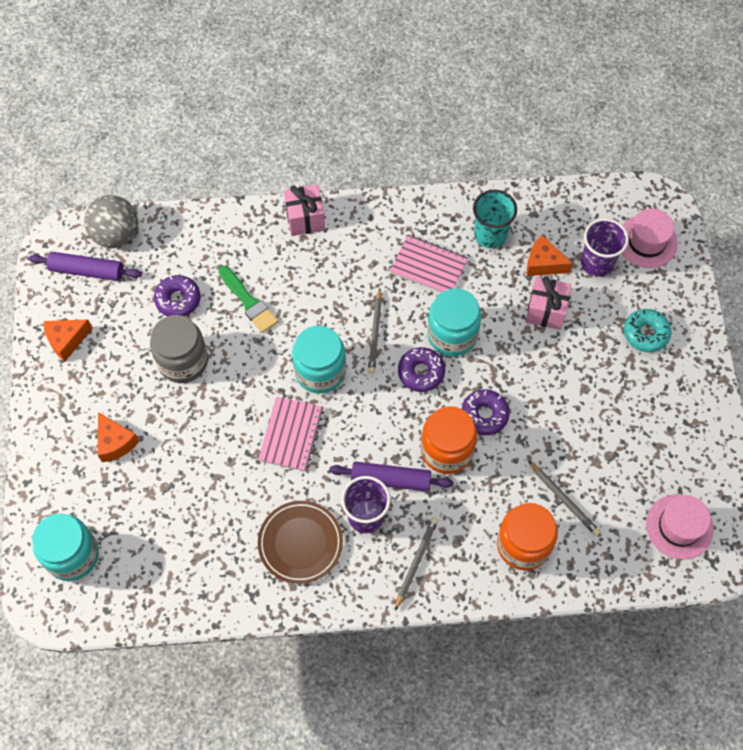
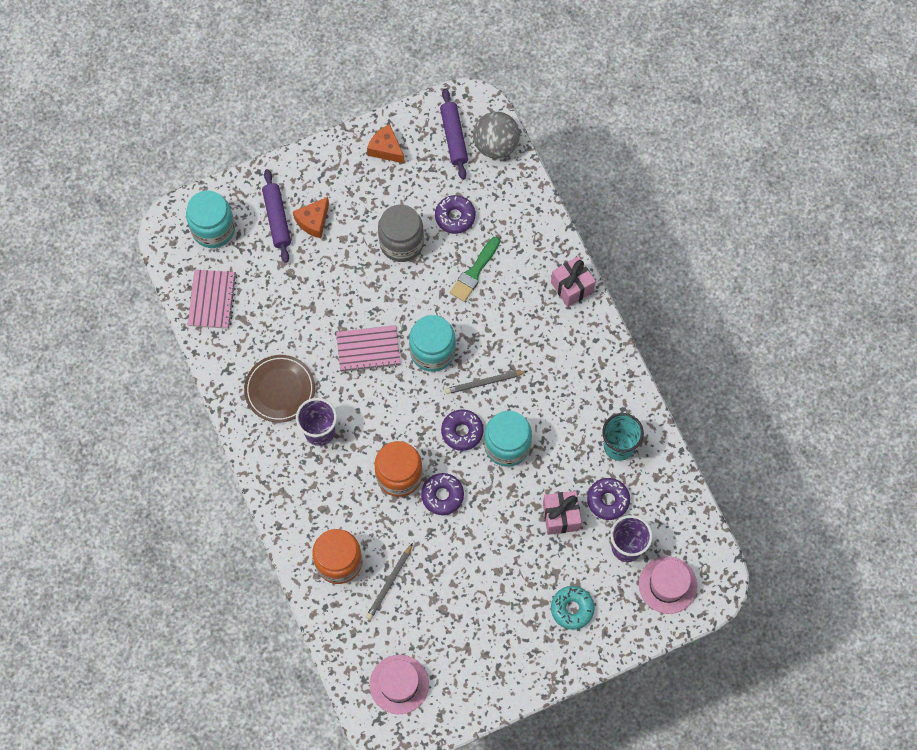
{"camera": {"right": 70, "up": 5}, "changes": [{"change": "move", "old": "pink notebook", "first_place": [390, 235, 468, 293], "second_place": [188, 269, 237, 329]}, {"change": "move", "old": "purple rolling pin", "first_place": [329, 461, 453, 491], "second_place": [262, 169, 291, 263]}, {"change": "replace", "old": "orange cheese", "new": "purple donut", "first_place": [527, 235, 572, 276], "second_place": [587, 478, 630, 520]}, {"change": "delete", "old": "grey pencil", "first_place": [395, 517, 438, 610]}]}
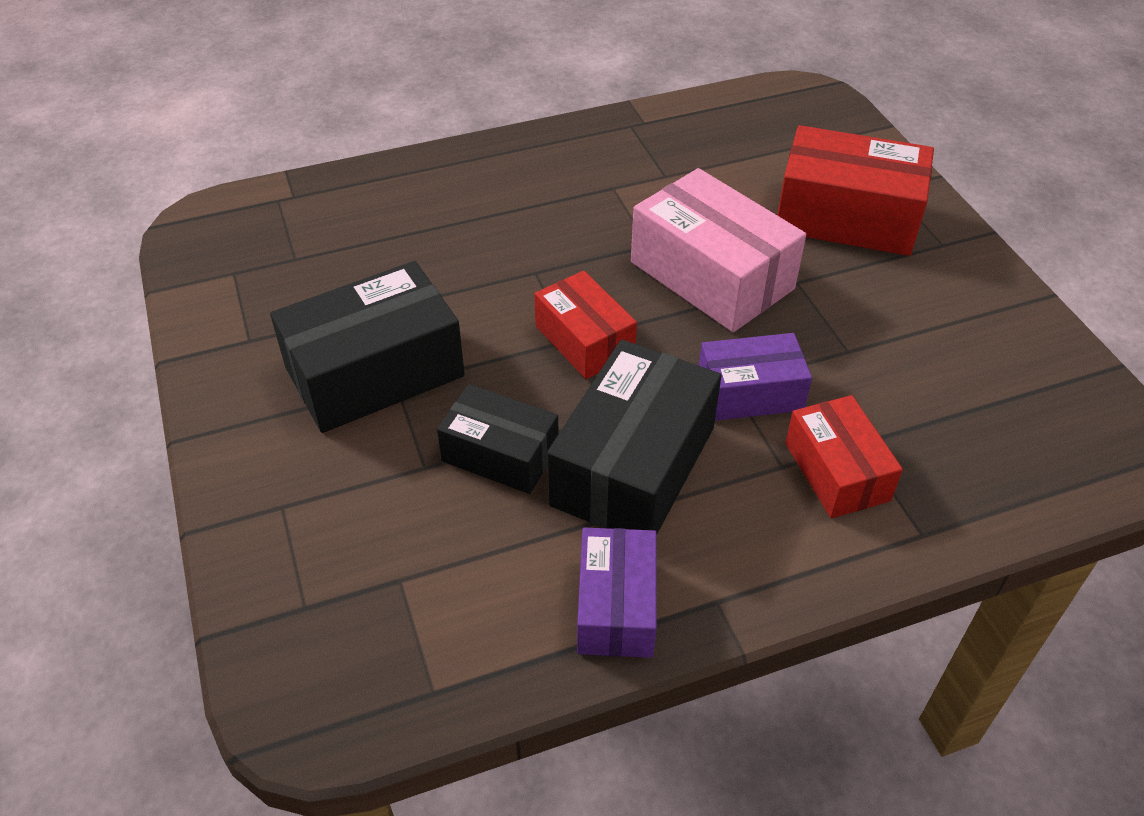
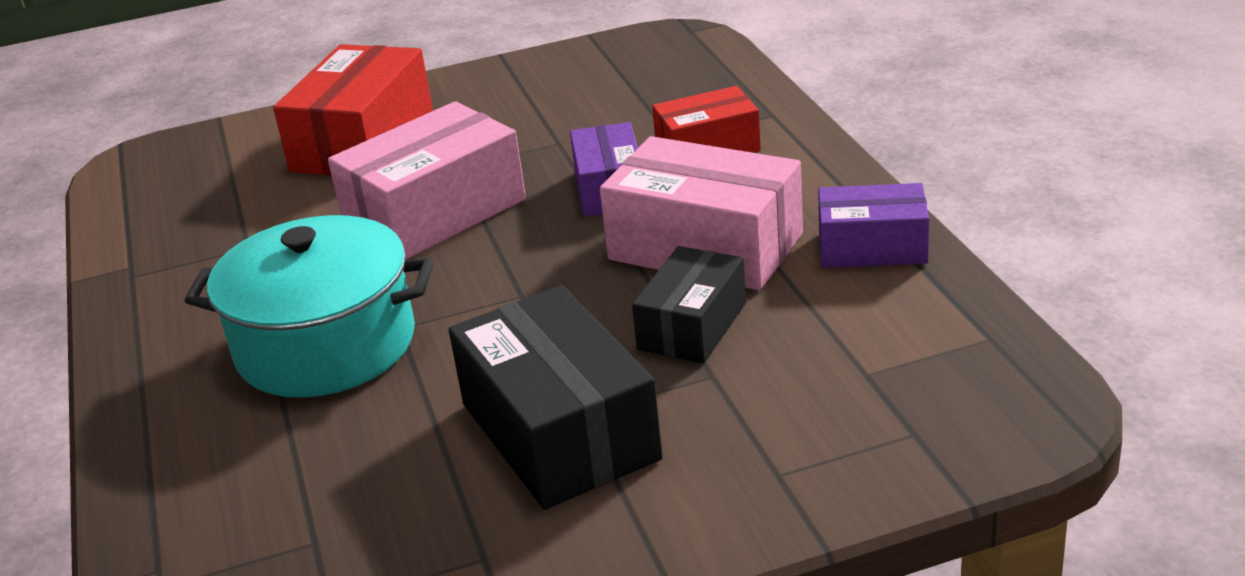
{"camera": {"right": -85, "up": -15}, "changes": [{"change": "insert", "new": "turquoise pot", "second_place": [185, 215, 434, 398]}, {"change": "recolor", "old": "black box", "new": "pink box", "first_place": [547, 340, 722, 534], "second_place": [600, 136, 803, 290]}, {"change": "delete", "old": "red box", "first_place": [534, 271, 637, 379]}]}
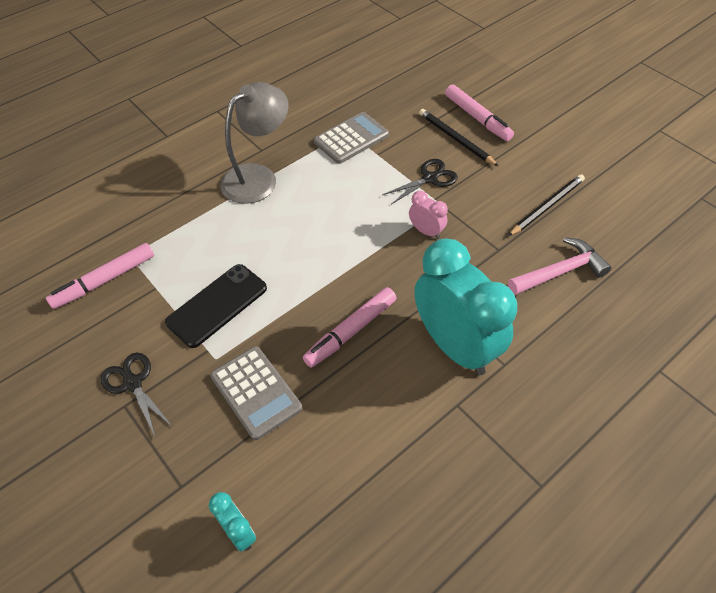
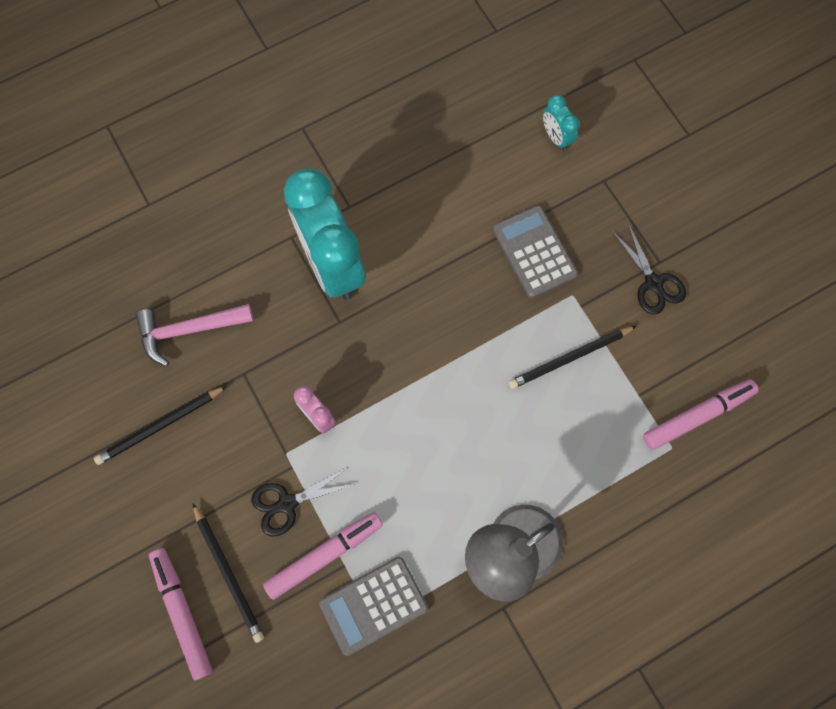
{"camera": {"right": -170, "up": 20}, "changes": [{"change": "move", "old": "pink marker", "first_place": [303, 287, 396, 368], "second_place": [263, 512, 383, 600]}, {"change": "replace", "old": "black phone", "new": "black pencil", "first_place": [165, 264, 267, 348], "second_place": [508, 326, 636, 389]}]}
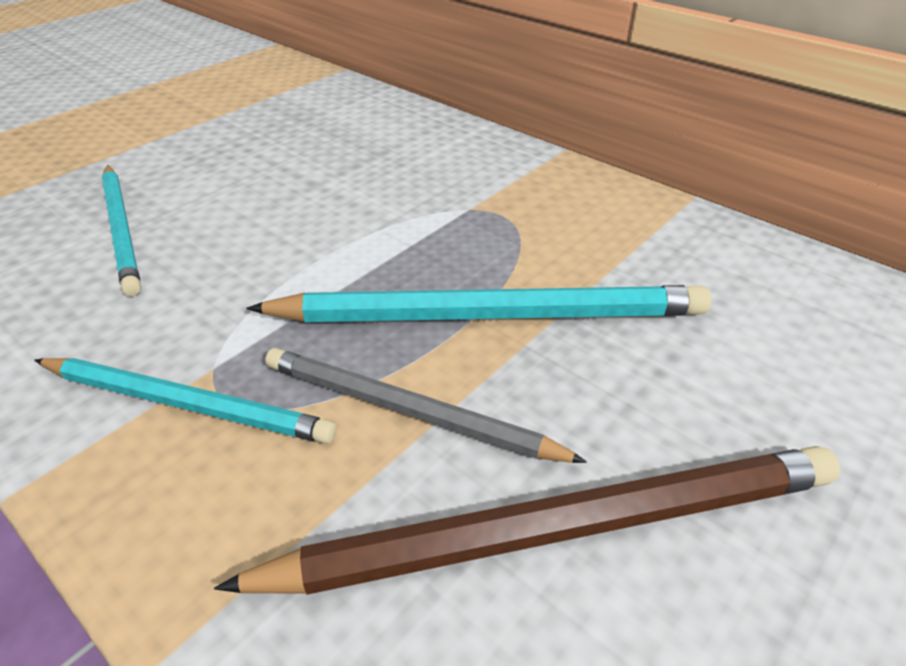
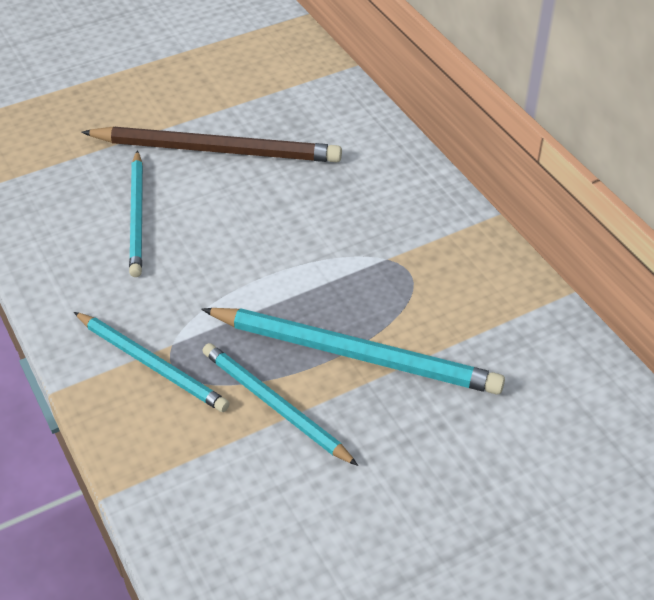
{"camera": {"right": 20, "up": 5}, "changes": [{"change": "move", "old": "brown pencil", "first_place": [214, 446, 840, 595], "second_place": [81, 127, 342, 162]}, {"change": "recolor", "old": "grey pencil", "new": "turquoise pencil", "first_place": [265, 348, 587, 463], "second_place": [202, 343, 358, 466]}]}
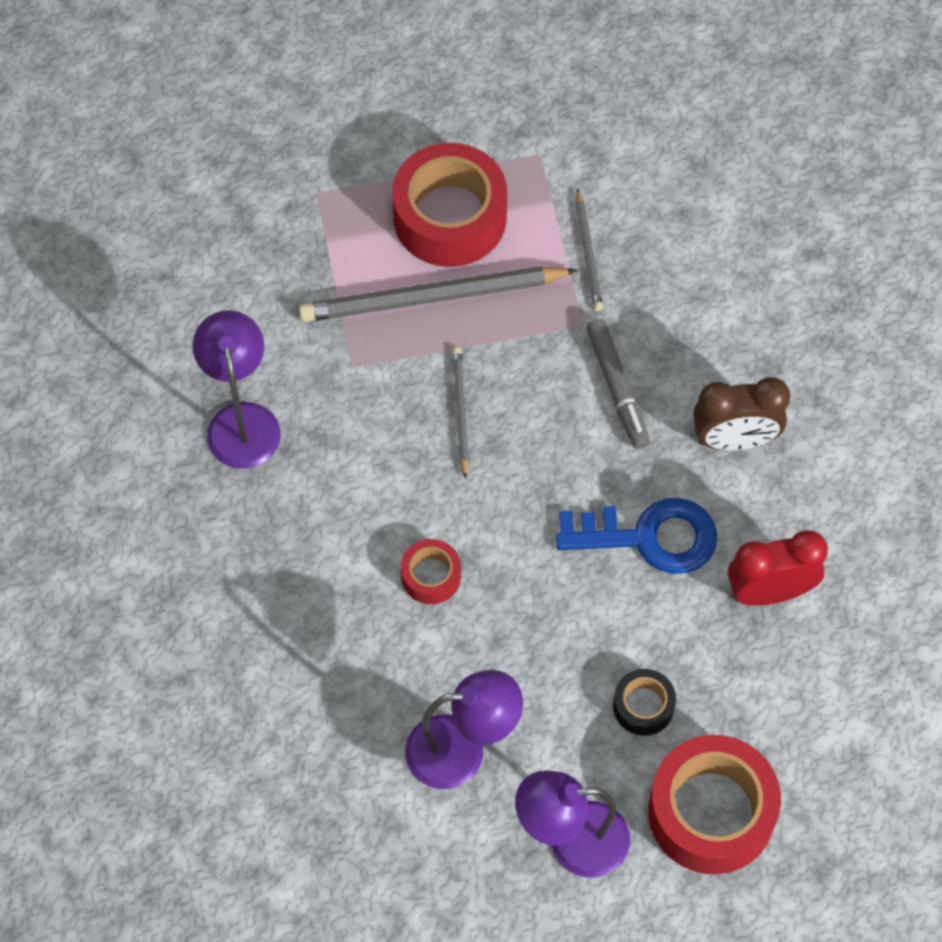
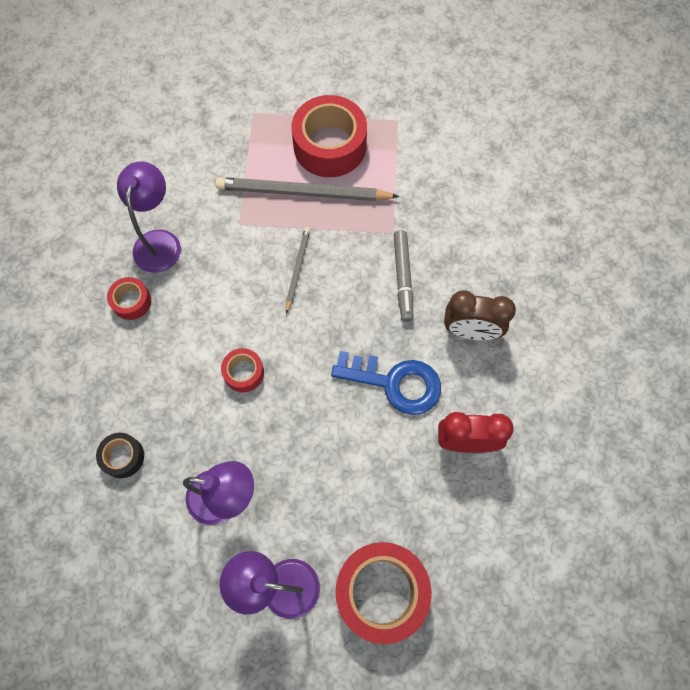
{"camera": {"right": 15, "up": 5}, "changes": [{"change": "move", "old": "black tape", "first_place": [613, 669, 676, 736], "second_place": [96, 433, 144, 478]}, {"change": "insert", "new": "red tape", "second_place": [107, 277, 151, 320]}, {"change": "delete", "old": "grey pencil", "first_place": [576, 188, 603, 311]}]}
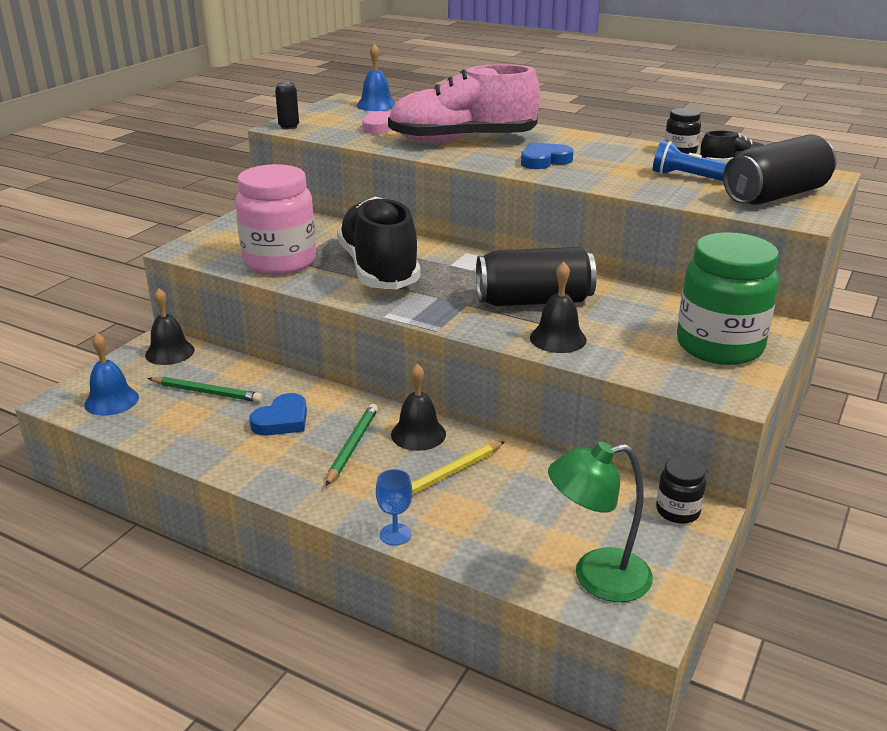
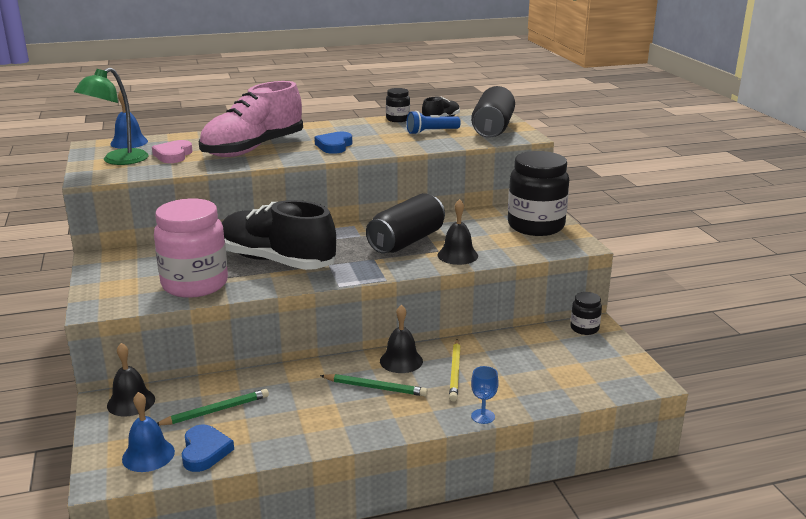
{"camera": {"right": -45, "up": -5}, "changes": [{"change": "move", "old": "green lamp", "first_place": [548, 442, 653, 602], "second_place": [74, 67, 149, 165]}, {"change": "move", "old": "blue heart", "first_place": [249, 393, 307, 436], "second_place": [182, 425, 234, 472]}, {"change": "rotate", "old": "green pencil", "first_place": [326, 404, 378, 486], "second_place": [320, 374, 428, 396], "degrees": 135}, {"change": "recolor", "old": "green jar", "new": "black jar", "first_place": [677, 232, 779, 365], "second_place": [508, 151, 569, 236]}, {"change": "delete", "old": "black can", "first_place": [275, 82, 299, 129]}]}
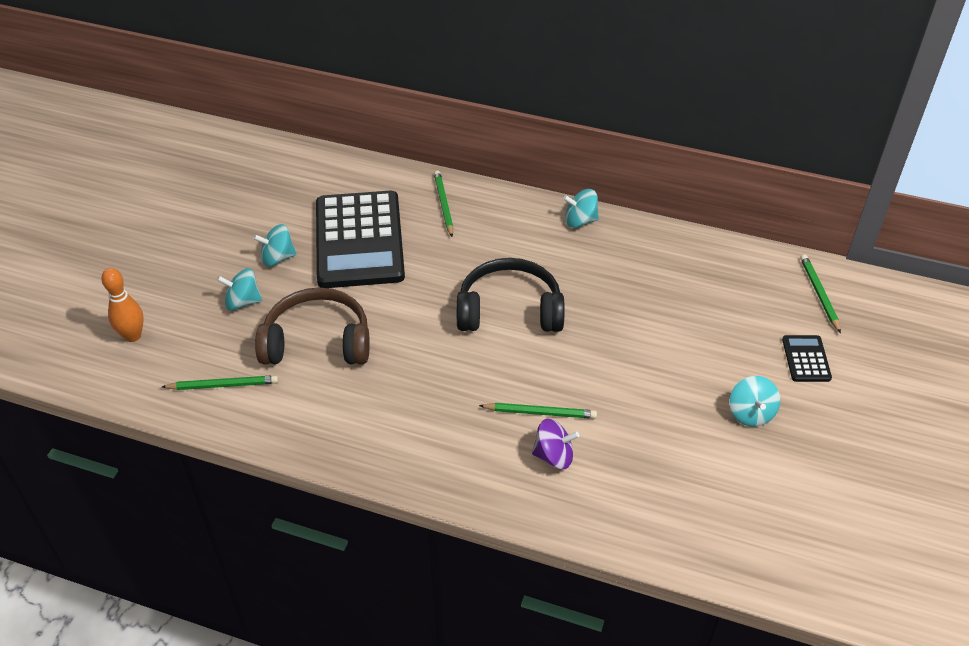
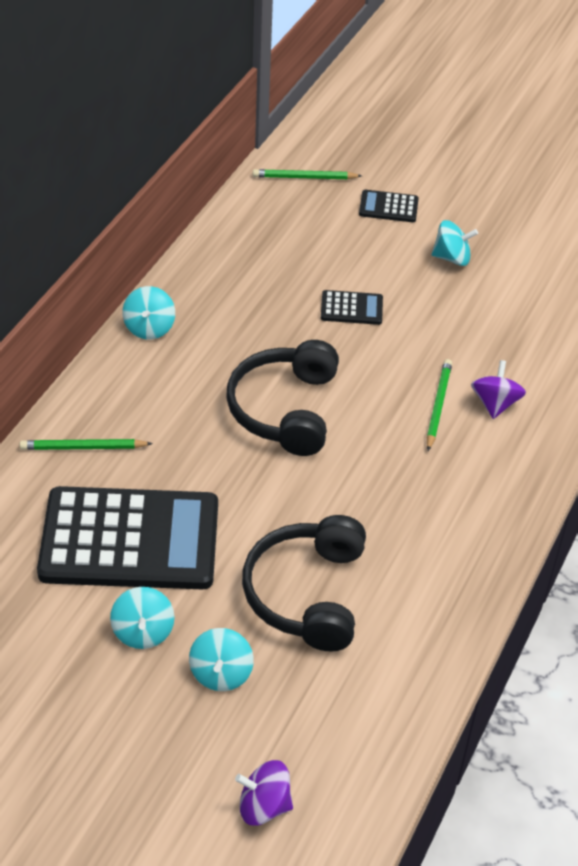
{"camera": {"right": -85, "up": 0}, "changes": [{"change": "replace", "old": "orange bowling pin", "new": "purple spinning top", "first_place": [101, 268, 144, 342], "second_place": [235, 760, 293, 826]}, {"change": "recolor", "old": "brown headphones", "new": "black headphones", "first_place": [255, 287, 370, 364], "second_place": [242, 515, 366, 652]}, {"change": "insert", "new": "black calculator", "second_place": [321, 290, 383, 325]}, {"change": "delete", "old": "green pencil", "first_place": [162, 375, 278, 390]}]}
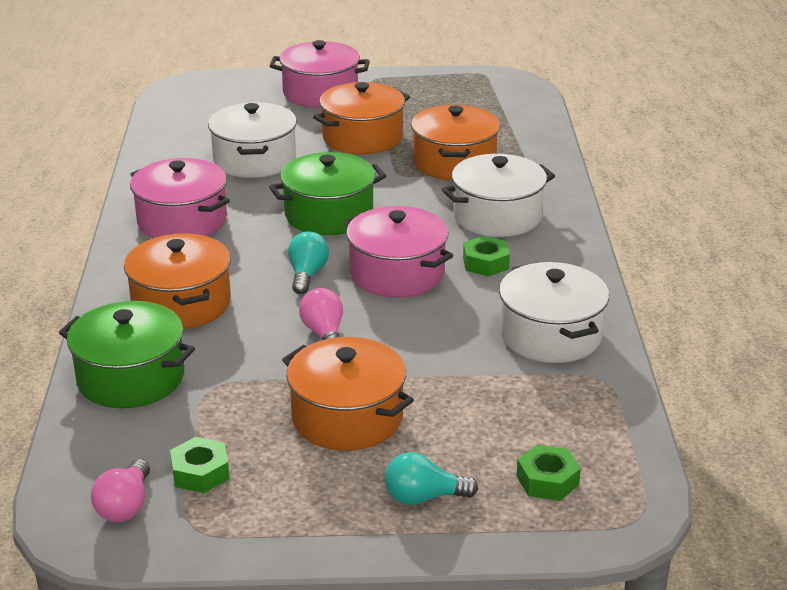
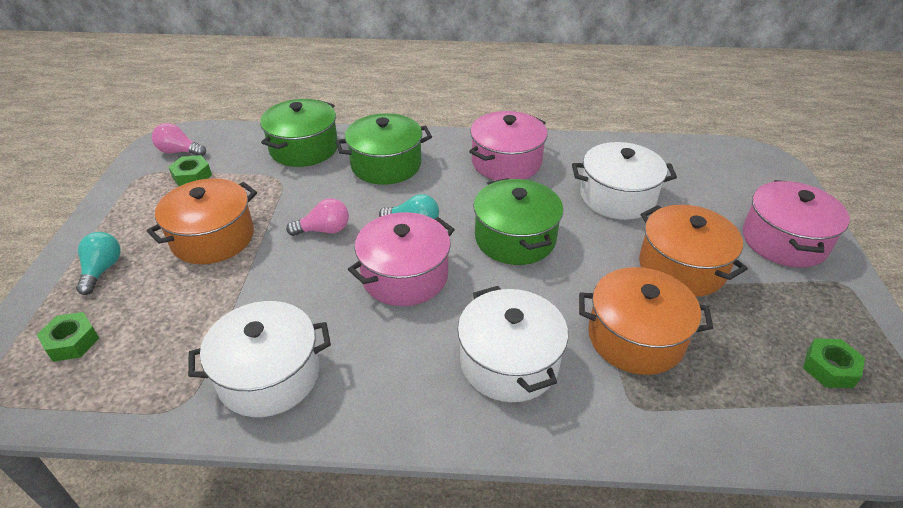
{"camera": {"right": 95, "up": 10}, "changes": [{"change": "recolor", "old": "orange pot", "new": "green pot", "first_place": [124, 233, 231, 329], "second_place": [336, 113, 432, 185]}, {"change": "move", "old": "green nut", "first_place": [463, 236, 510, 277], "second_place": [803, 338, 865, 388]}]}
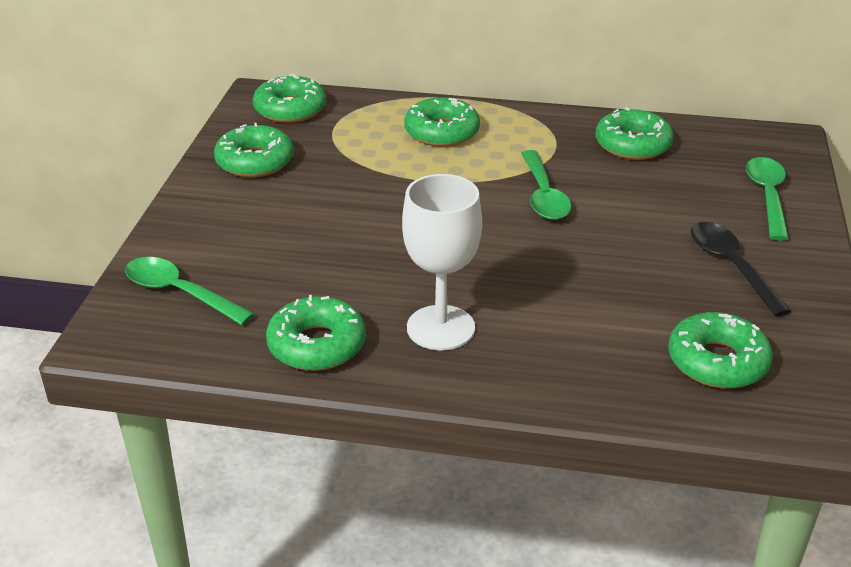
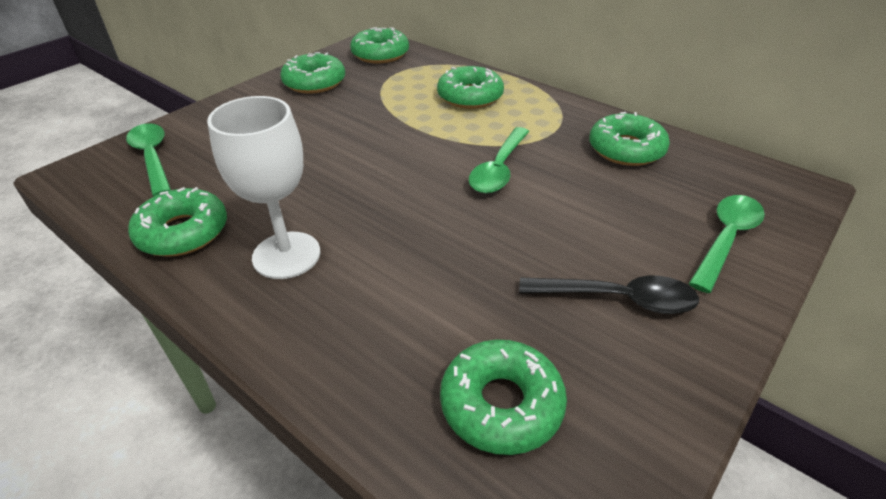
{"camera": {"right": 30, "up": 5}, "changes": [{"change": "rotate", "old": "black spoon", "first_place": [691, 222, 791, 317], "second_place": [519, 275, 699, 314], "degrees": 90}]}
